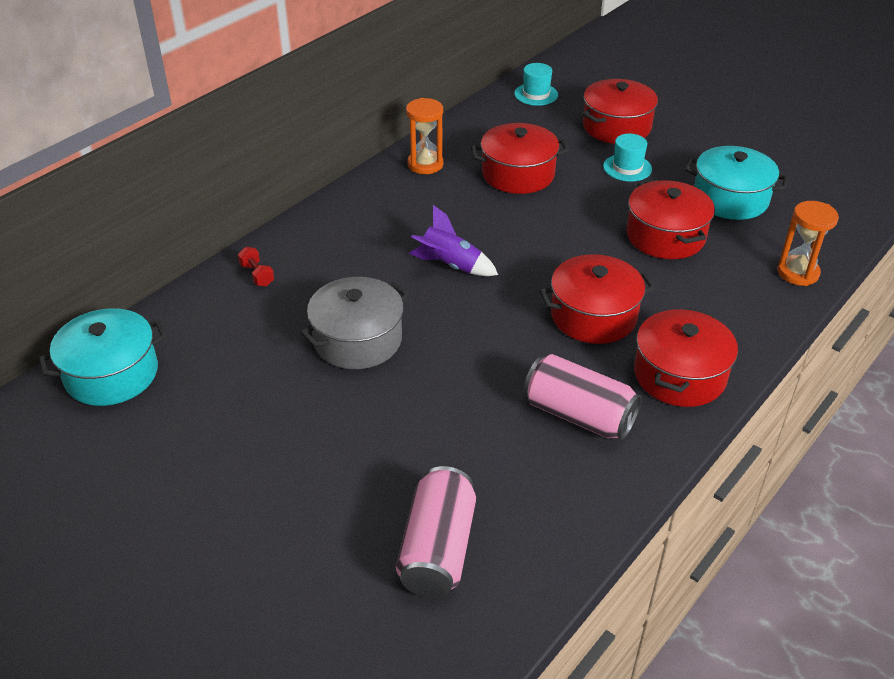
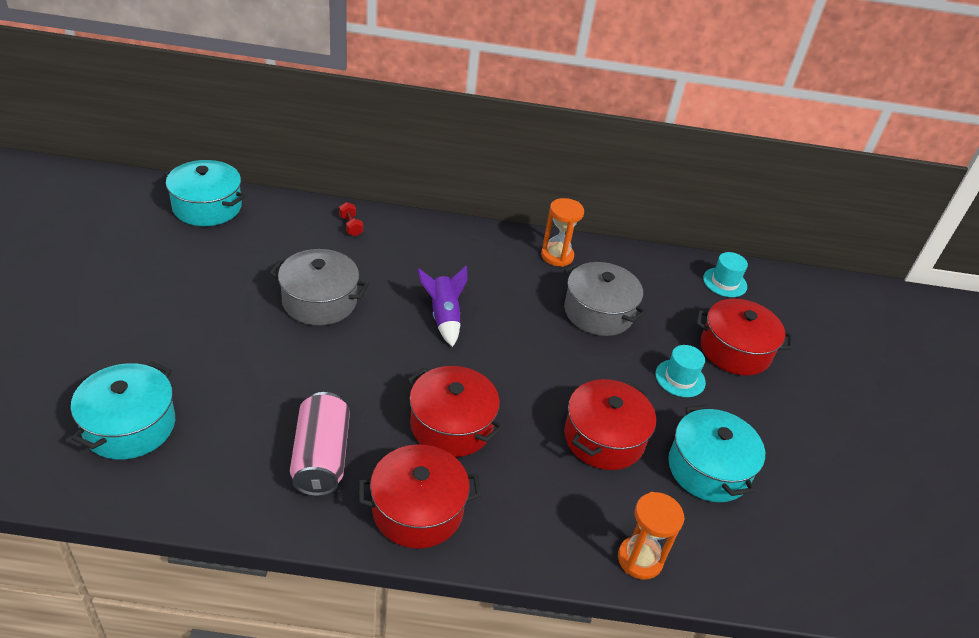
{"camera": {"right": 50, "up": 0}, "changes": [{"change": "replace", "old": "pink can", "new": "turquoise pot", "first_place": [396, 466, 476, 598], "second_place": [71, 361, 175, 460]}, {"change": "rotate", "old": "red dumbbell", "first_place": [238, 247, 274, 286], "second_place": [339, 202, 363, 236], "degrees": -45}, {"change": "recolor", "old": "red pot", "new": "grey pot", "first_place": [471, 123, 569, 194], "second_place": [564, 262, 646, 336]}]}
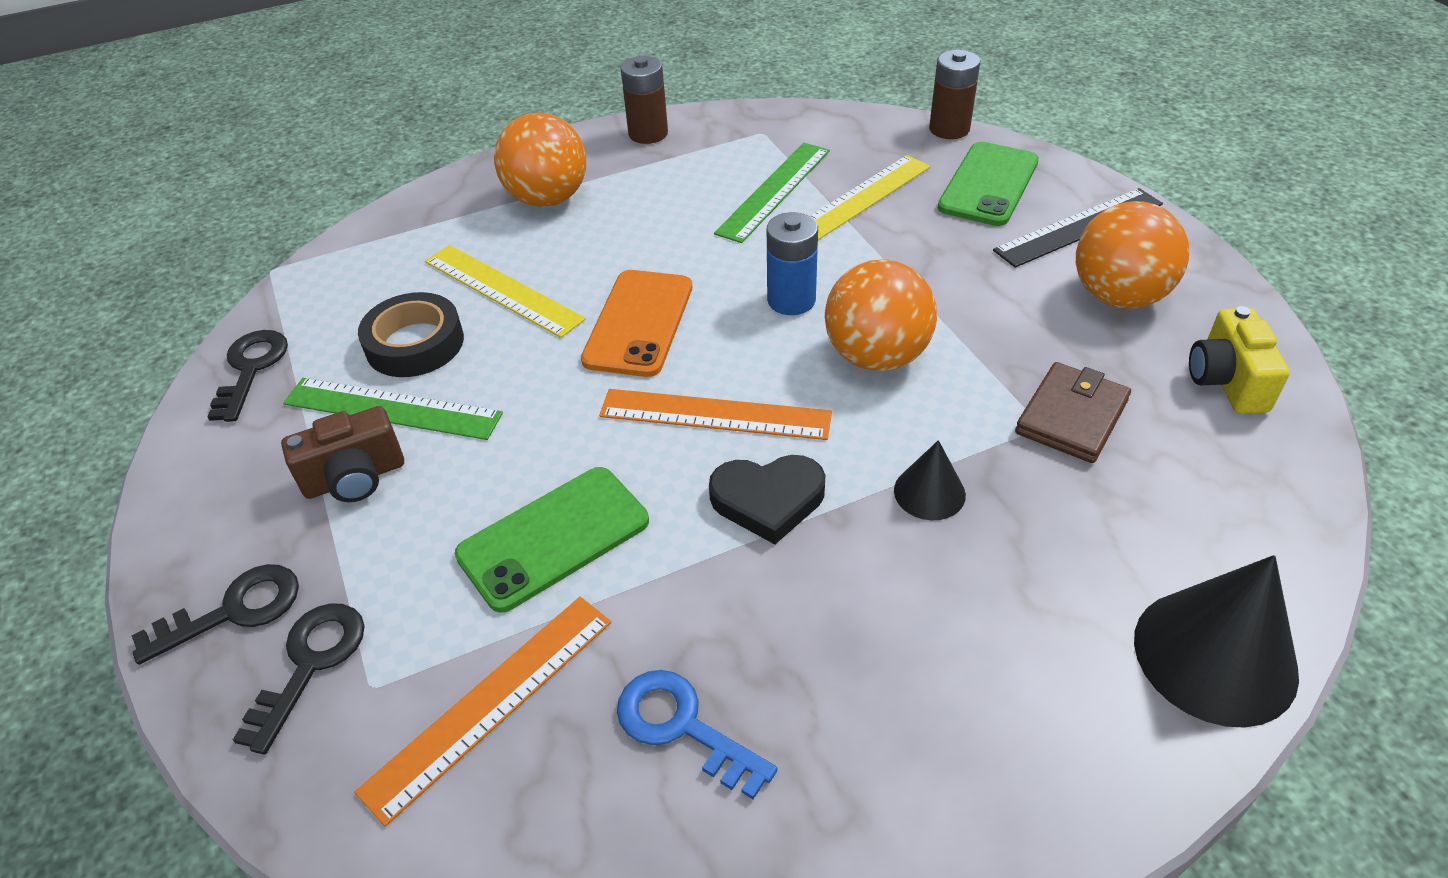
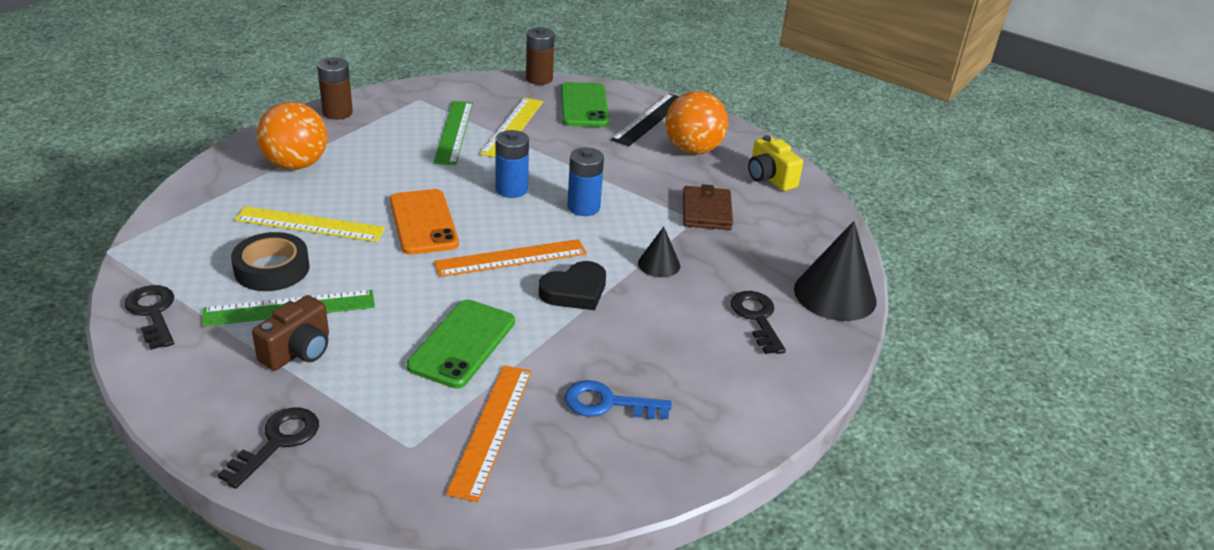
{"camera": {"right": -35, "up": -10}, "changes": [{"change": "replace", "old": "orange ball", "new": "blue battery", "first_place": [825, 259, 937, 371], "second_place": [568, 147, 604, 216]}, {"change": "move", "old": "black key", "first_place": [233, 603, 365, 755], "second_place": [731, 291, 786, 354]}]}
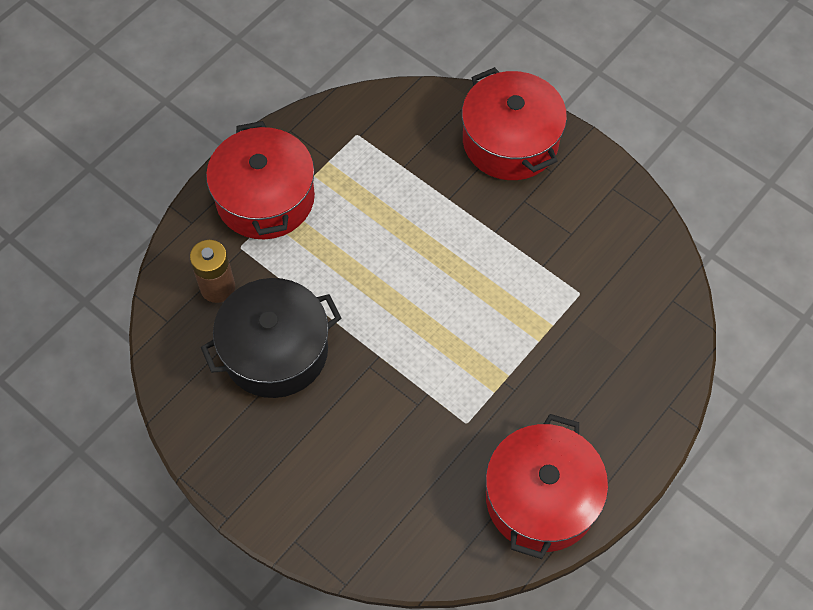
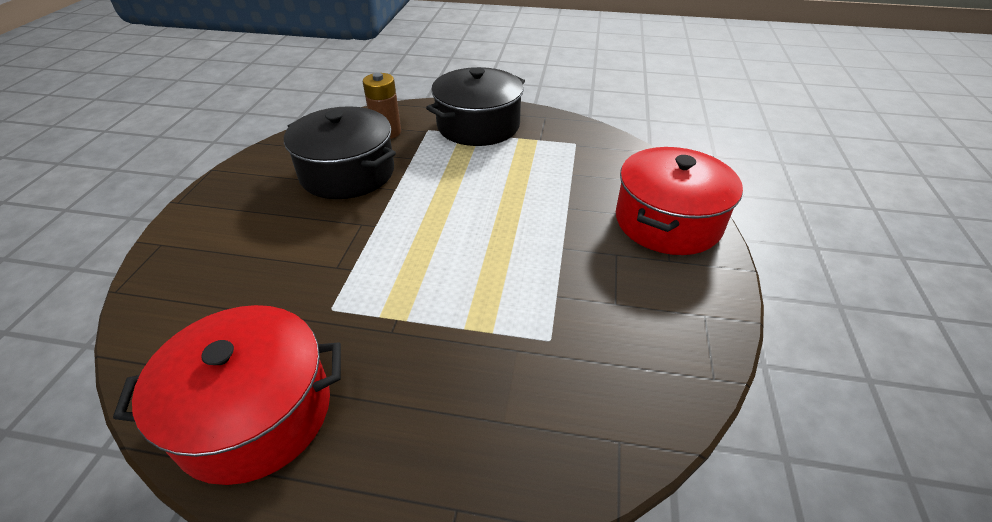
{"camera": {"right": 60, "up": -20}, "changes": [{"change": "recolor", "old": "red pot", "new": "black pot", "first_place": [206, 121, 315, 239], "second_place": [426, 67, 525, 146]}]}
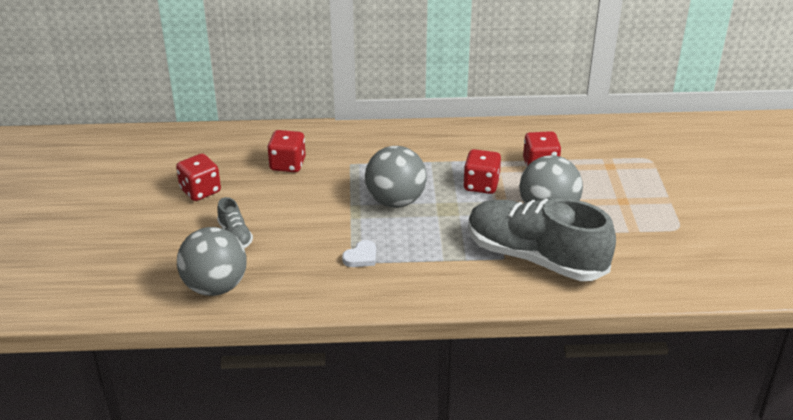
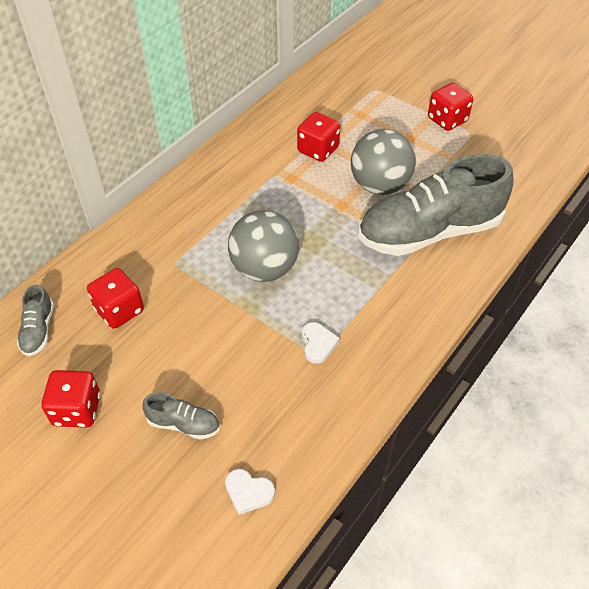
{"camera": {"right": -50, "up": 15}, "changes": [{"change": "insert", "new": "grey shoe", "second_place": [17, 285, 54, 356]}, {"change": "replace", "old": "grey ball", "new": "white heart", "first_place": [177, 227, 247, 296], "second_place": [225, 469, 275, 515]}, {"change": "move", "old": "red dice", "first_place": [463, 149, 501, 194], "second_place": [428, 83, 473, 131]}]}
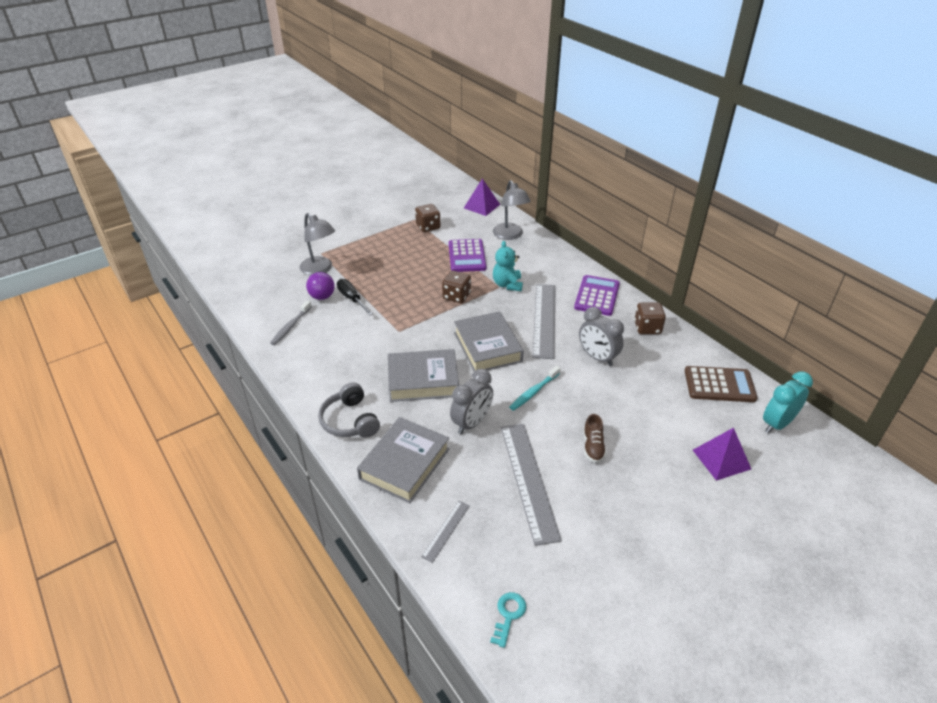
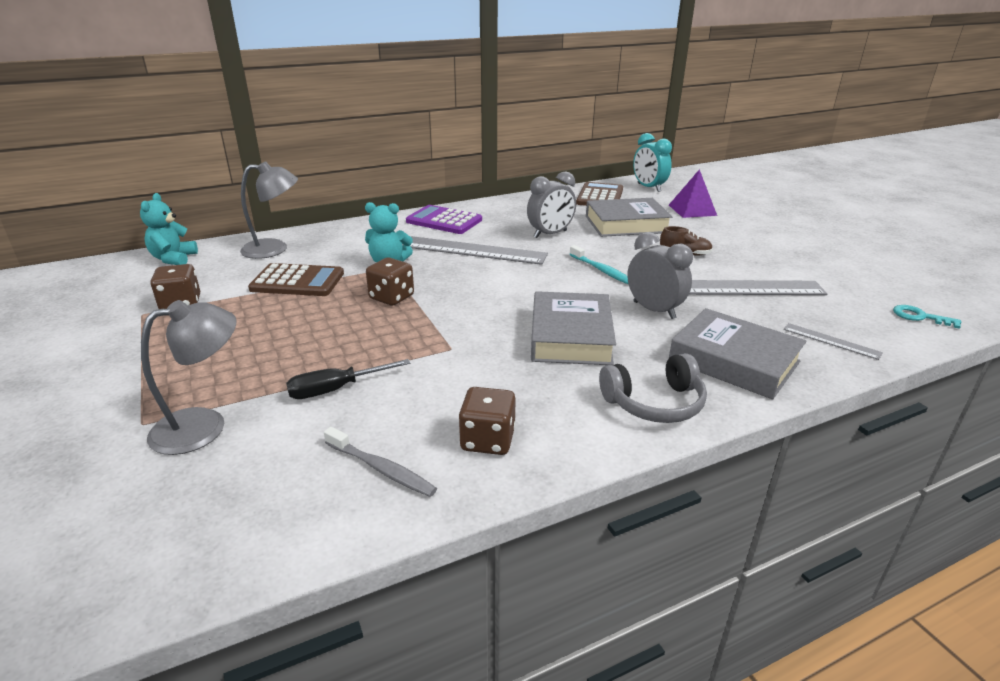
{"camera": {"right": -80, "up": -10}, "changes": [{"change": "replace", "old": "purple pyramid", "new": "turquoise teddy bear", "first_place": [464, 178, 500, 216], "second_place": [140, 193, 198, 265]}, {"change": "recolor", "old": "purple calculator", "new": "brown calculator", "first_place": [449, 239, 486, 272], "second_place": [248, 263, 344, 296]}, {"change": "move", "old": "brown dice", "first_place": [634, 302, 666, 334], "second_place": [459, 387, 516, 455]}, {"change": "move", "old": "grey book", "first_place": [454, 311, 524, 371], "second_place": [586, 198, 673, 237]}, {"change": "delete", "old": "purple ball", "first_place": [306, 272, 335, 300]}]}
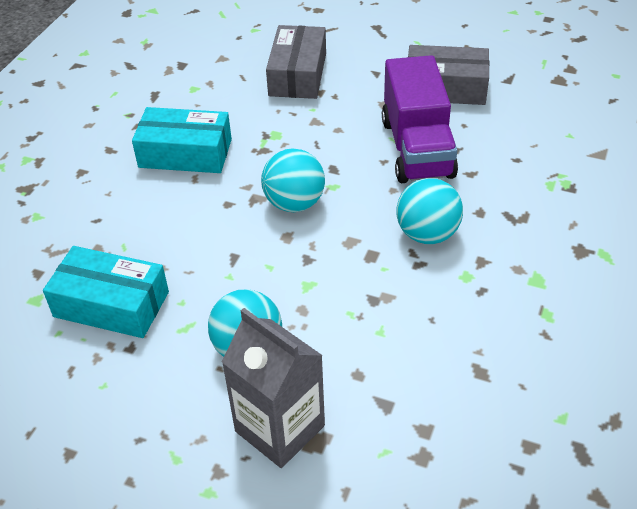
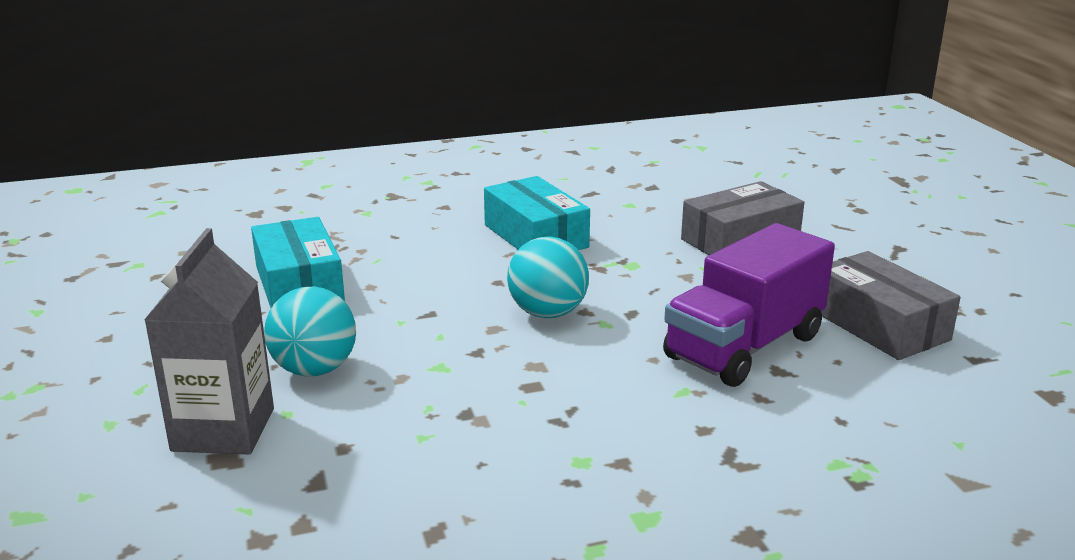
{"camera": {"right": 50, "up": -20}, "changes": [{"change": "delete", "old": "turquoise ball", "first_place": [396, 178, 463, 244]}]}
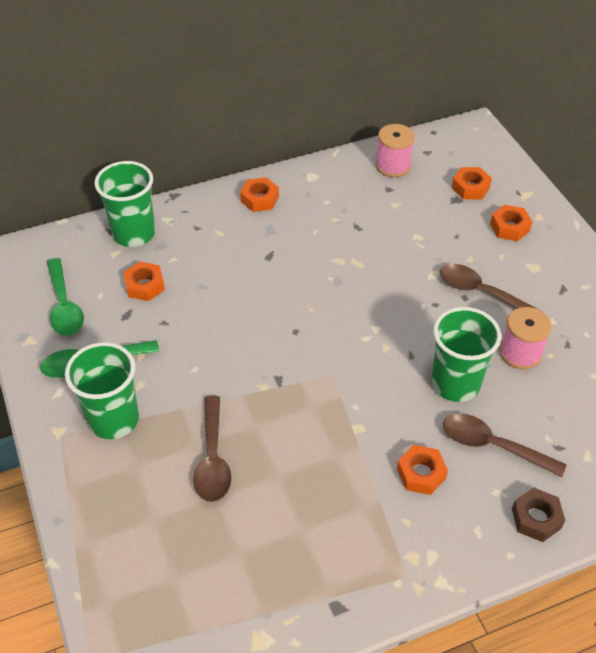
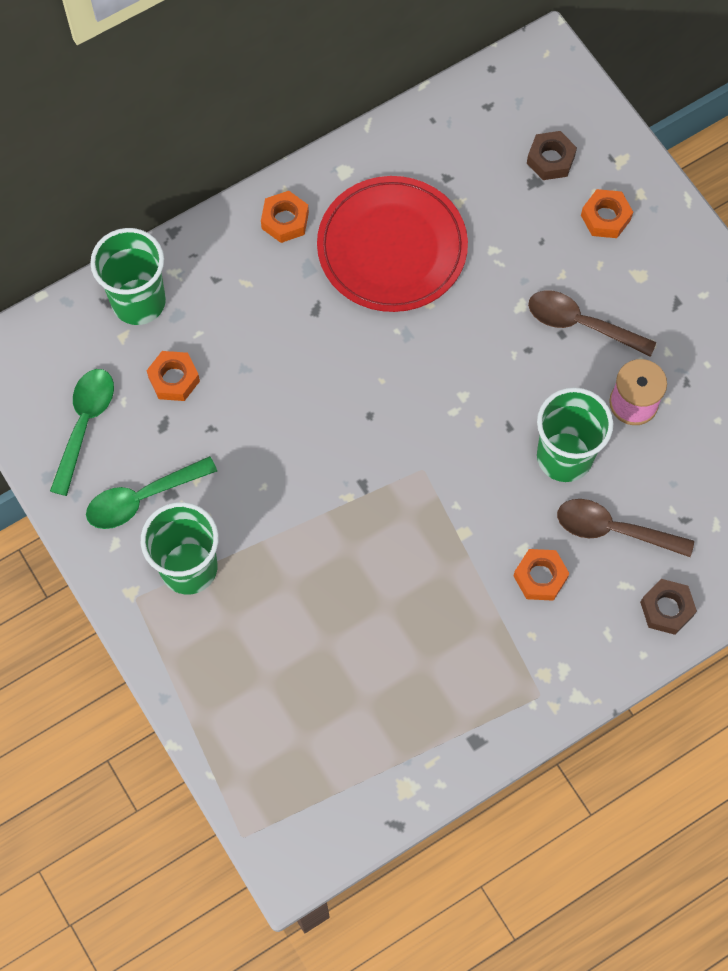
{"camera": {"right": -10, "up": 20}, "changes": [{"change": "rotate", "old": "green spoon", "first_place": [47, 258, 84, 336], "second_place": [50, 369, 114, 496], "degrees": -135}, {"change": "insert", "new": "red plate", "second_place": [317, 176, 468, 312]}, {"change": "recolor", "old": "orange nut", "new": "brown nut", "first_place": [452, 167, 492, 199], "second_place": [527, 131, 577, 180]}, {"change": "delete", "old": "brown spoon", "first_place": [193, 396, 231, 502]}, {"change": "delete", "old": "pink spool", "first_place": [376, 124, 415, 177]}]}
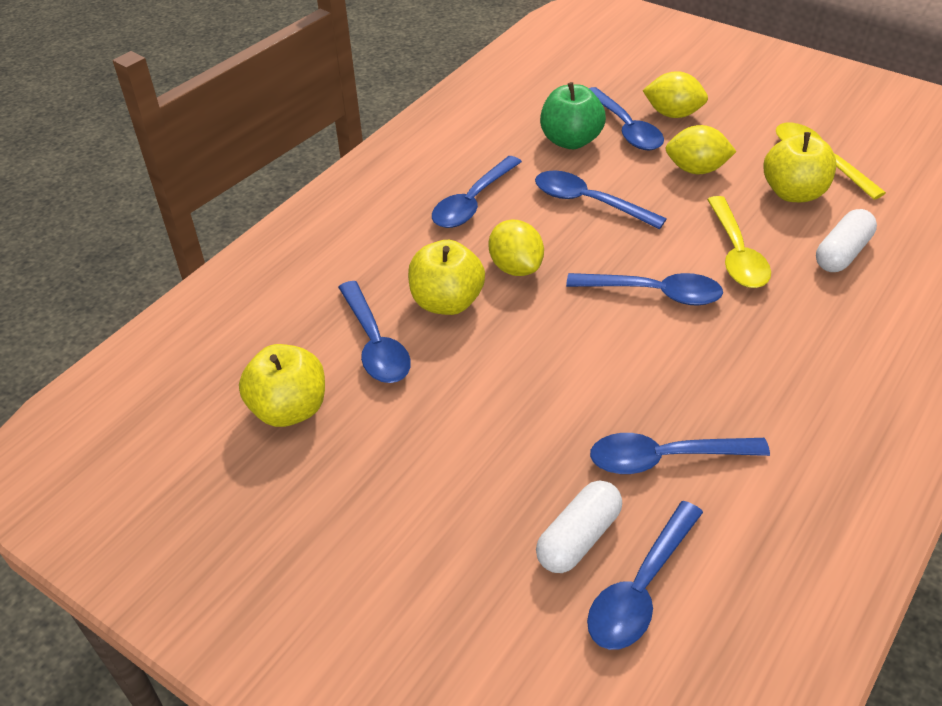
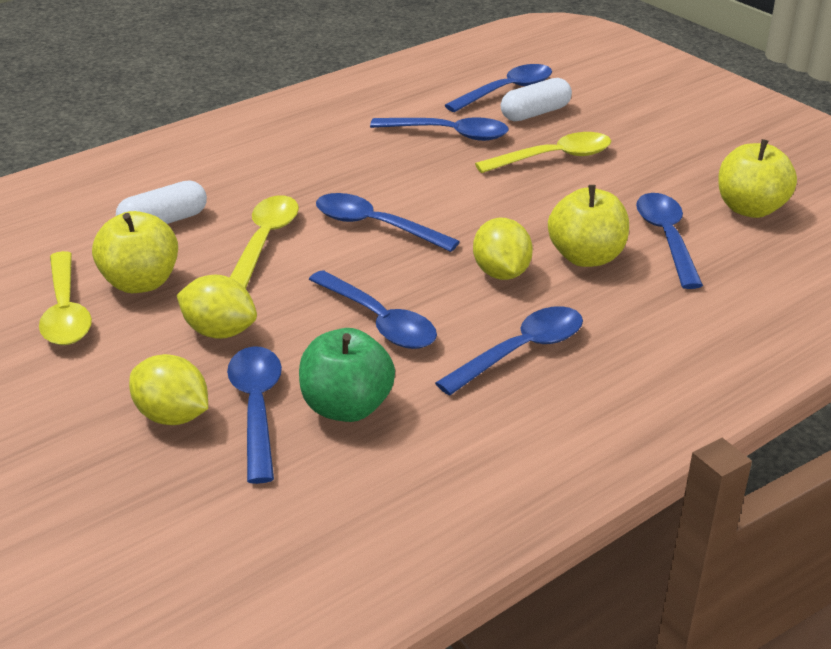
{"camera": {"right": -165, "up": -10}, "changes": [{"change": "insert", "new": "yellow spoon", "second_place": [475, 132, 611, 173]}]}
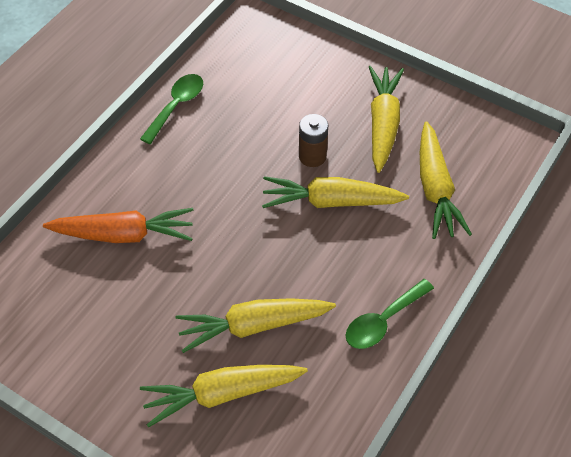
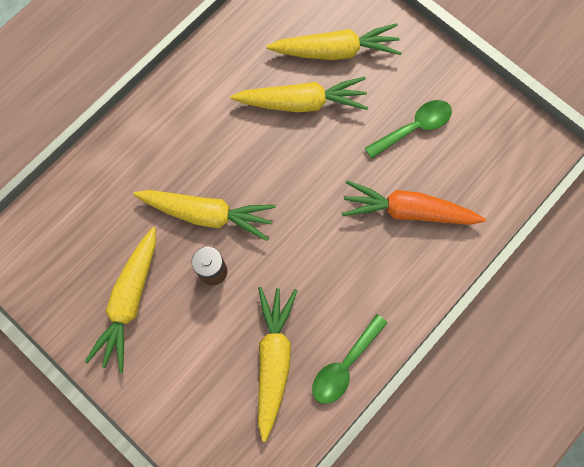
{"camera": {"right": -170, "up": 20}, "changes": [{"change": "move", "old": "yellow carrot", "first_place": [420, 121, 472, 239], "second_place": [258, 287, 298, 442]}, {"change": "move", "old": "green spoon", "first_place": [346, 279, 434, 349], "second_place": [365, 100, 452, 159]}]}
